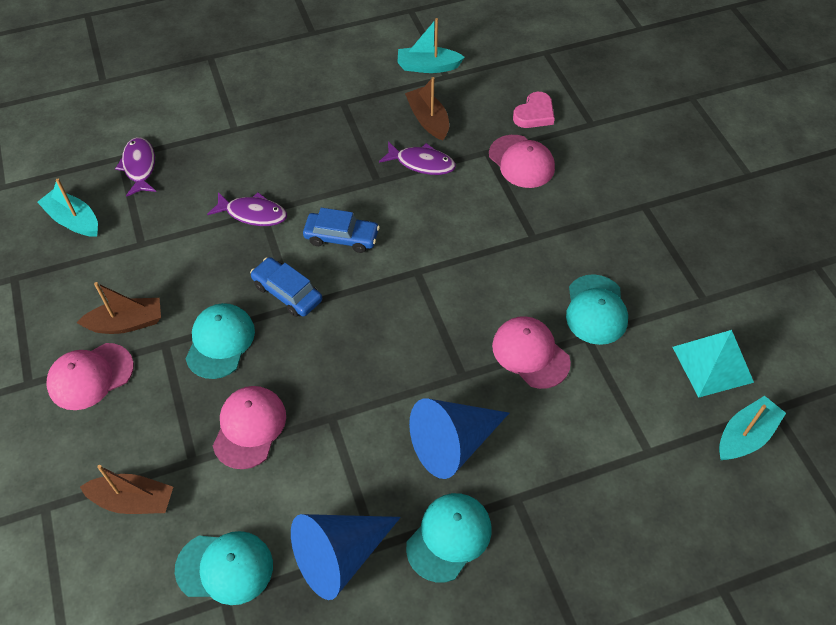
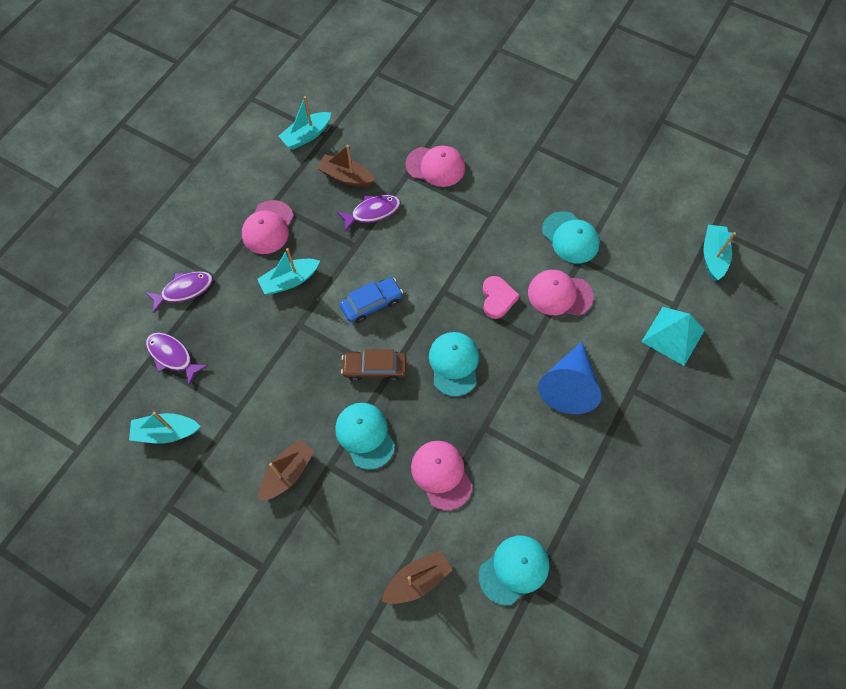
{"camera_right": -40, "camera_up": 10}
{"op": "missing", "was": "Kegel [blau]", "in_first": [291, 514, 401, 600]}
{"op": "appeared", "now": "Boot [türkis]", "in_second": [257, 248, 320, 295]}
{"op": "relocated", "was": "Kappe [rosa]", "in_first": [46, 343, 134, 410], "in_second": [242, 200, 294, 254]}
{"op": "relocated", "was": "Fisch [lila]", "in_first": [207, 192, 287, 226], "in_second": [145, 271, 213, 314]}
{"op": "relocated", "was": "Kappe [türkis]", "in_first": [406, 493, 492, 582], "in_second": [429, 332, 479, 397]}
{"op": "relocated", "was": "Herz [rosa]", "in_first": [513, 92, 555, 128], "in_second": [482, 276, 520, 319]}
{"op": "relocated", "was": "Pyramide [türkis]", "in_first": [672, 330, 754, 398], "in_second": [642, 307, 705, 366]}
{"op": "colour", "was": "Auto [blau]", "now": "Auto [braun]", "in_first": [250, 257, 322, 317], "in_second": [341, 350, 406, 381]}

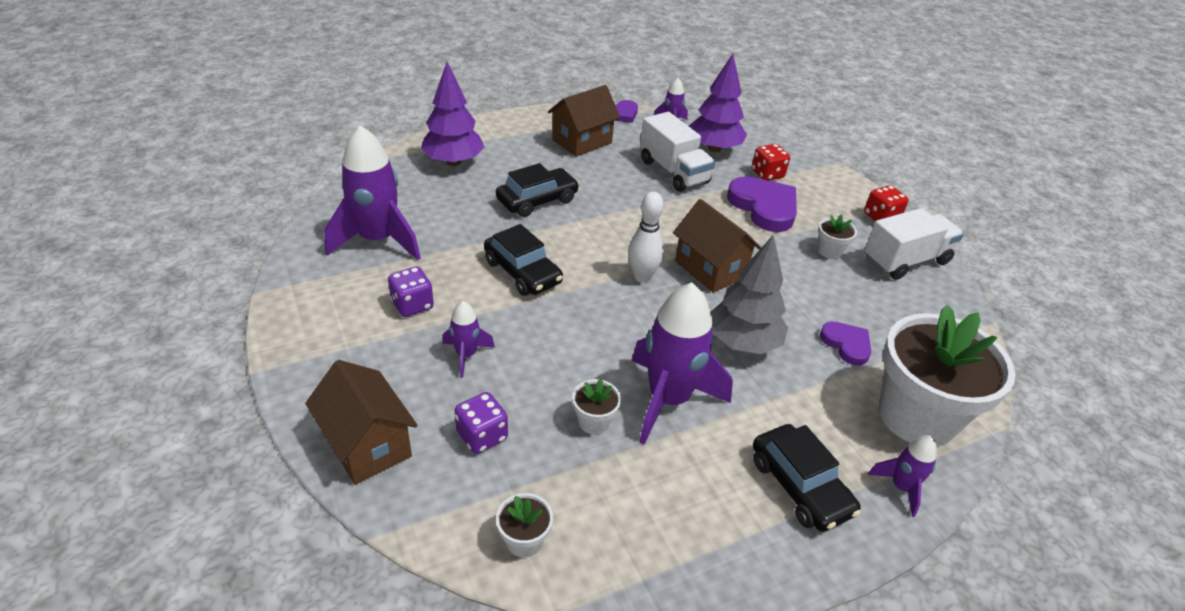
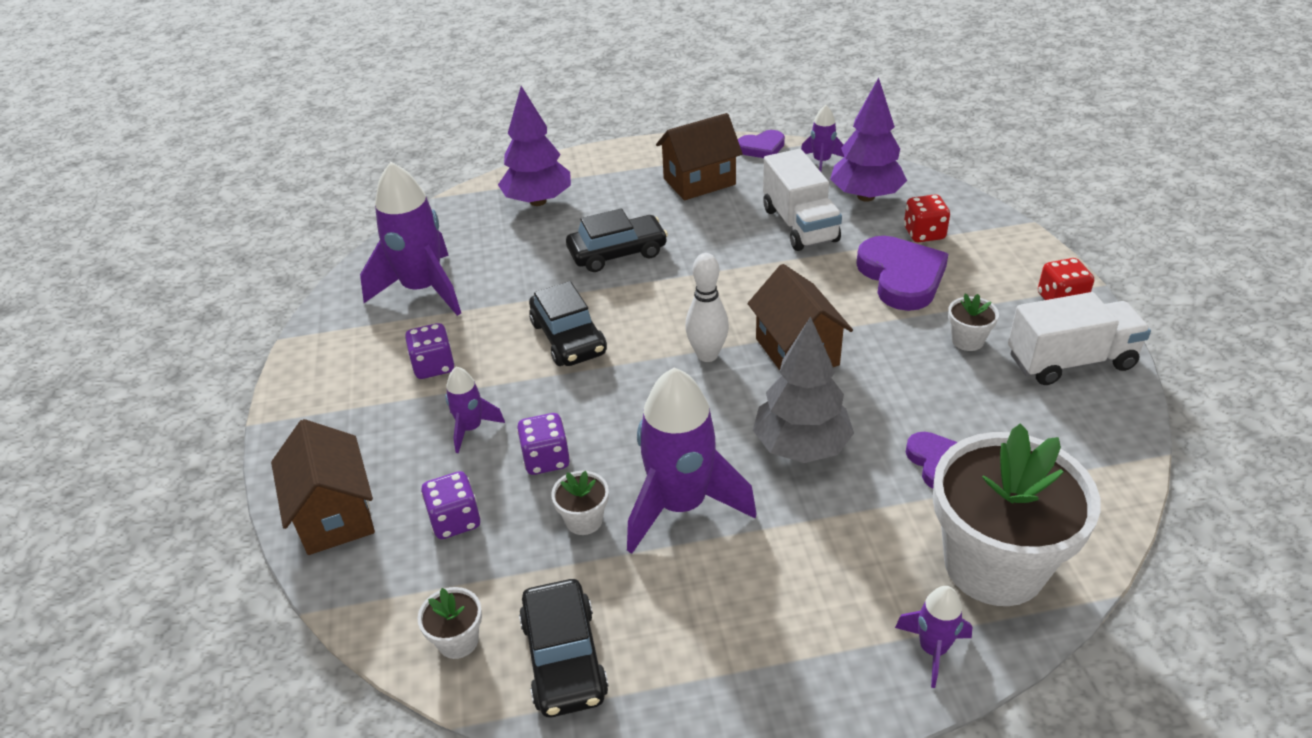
{"camera_right": 20, "camera_up": 0}
{"op": "appeared", "now": "Spielwürfel [lila]", "in_second": [517, 413, 570, 475]}
{"op": "relocated", "was": "Auto [schwarz]", "in_first": [753, 424, 861, 532], "in_second": [519, 579, 609, 717]}

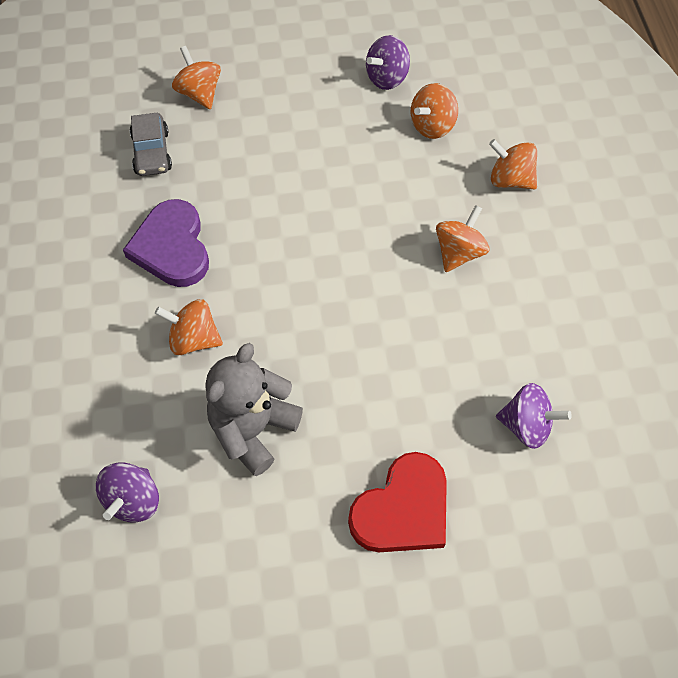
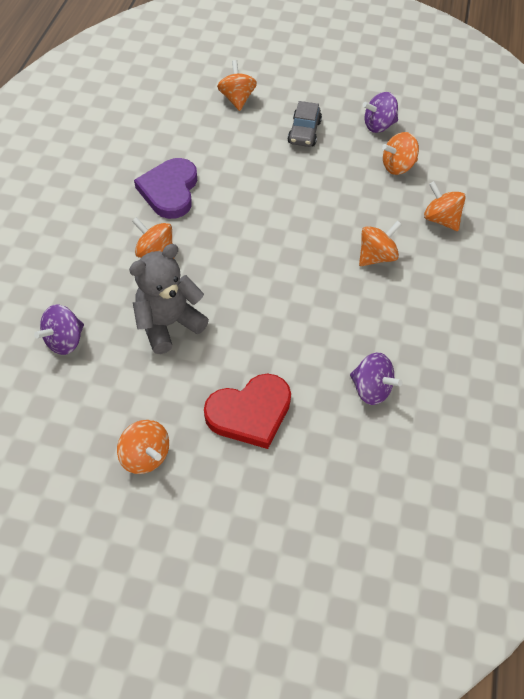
{"camera_right": 20, "camera_up": -5}
{"op": "appeared", "now": "Kreisel [orange]", "in_second": [117, 420, 169, 474]}
{"op": "relocated", "was": "Auto [grau]", "in_first": [130, 113, 172, 176], "in_second": [288, 101, 322, 147]}

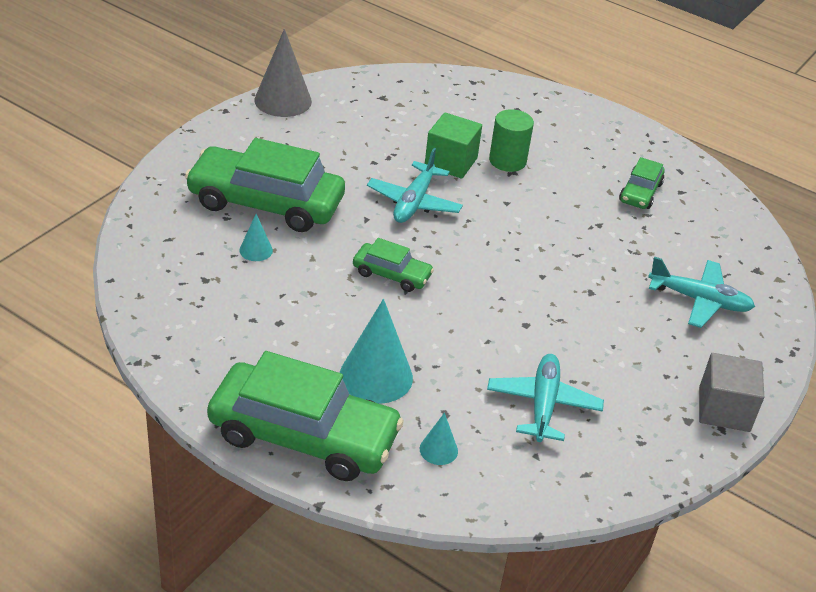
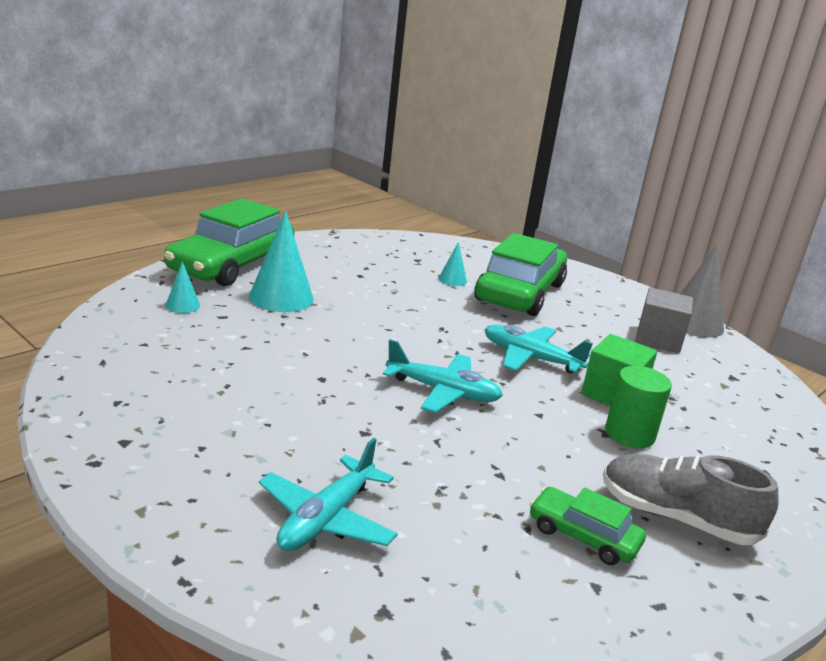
{"camera_right": 100, "camera_up": -15}
{"op": "missing", "was": "Auto [grün]", "in_first": [353, 238, 434, 292]}
{"op": "appeared", "now": "Schuh [grau]", "in_second": [603, 454, 779, 545]}
{"op": "relocated", "was": "Flugzeug [türkis]", "in_first": [487, 354, 604, 442], "in_second": [383, 339, 503, 413]}
{"op": "relocated", "was": "Kubus [grau]", "in_first": [699, 353, 764, 432], "in_second": [635, 287, 693, 353]}

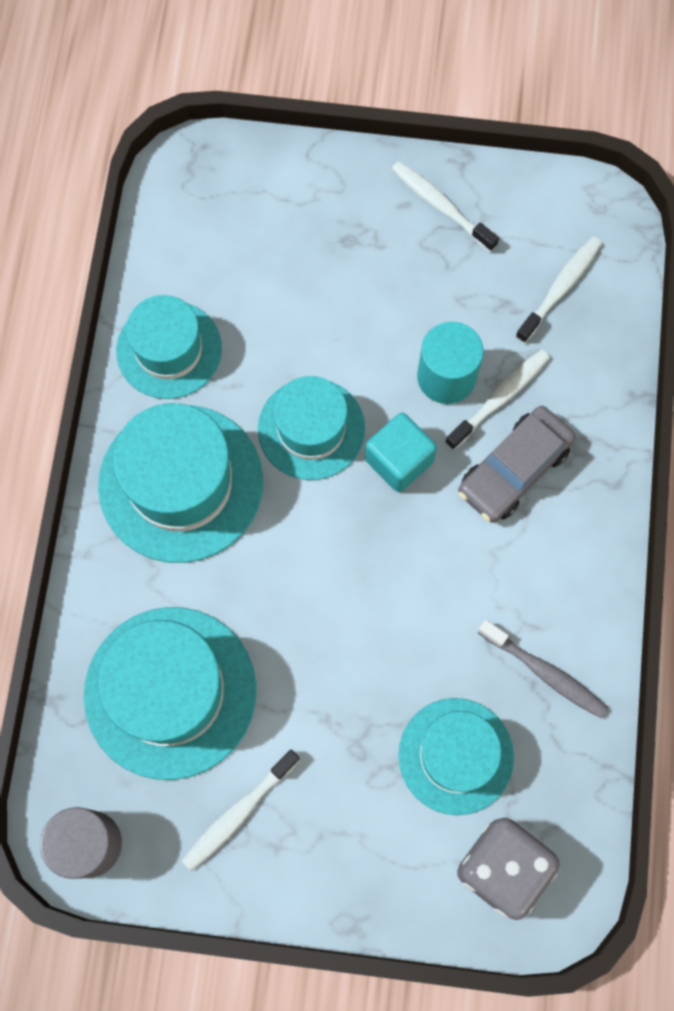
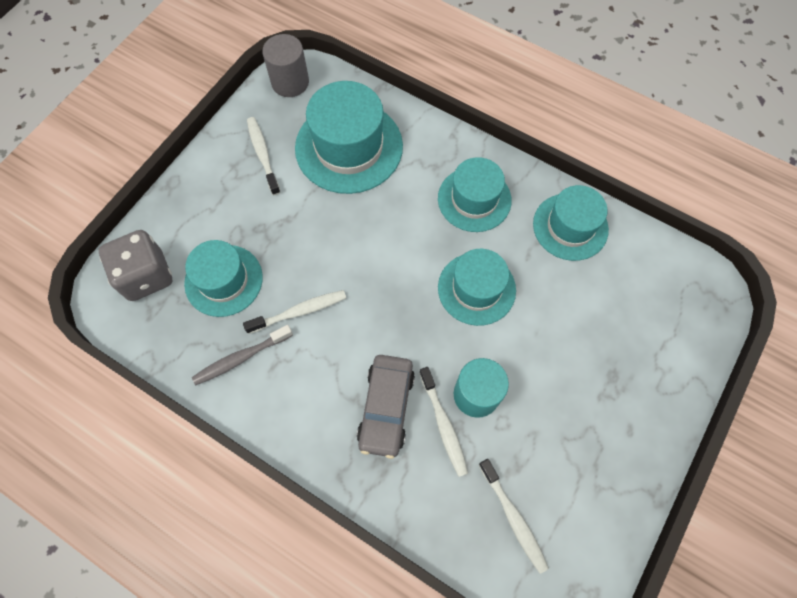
{"camera_right": 115, "camera_up": -5}
{"op": "missing", "was": "Kubus [türkis]", "in_first": [365, 413, 437, 492]}
{"op": "relocated", "was": "Zahnbürste [weiß]", "in_first": [392, 161, 499, 252], "in_second": [243, 290, 346, 334]}
{"op": "spun", "was": "Auto [grau]", "in_first": [458, 406, 576, 523], "in_second": [357, 355, 415, 459], "clockwise": -150}
{"op": "size", "was": "Hut [türkis]", "in_first": [98, 403, 263, 563], "in_second": [438, 157, 512, 232], "ratio": 0.66}

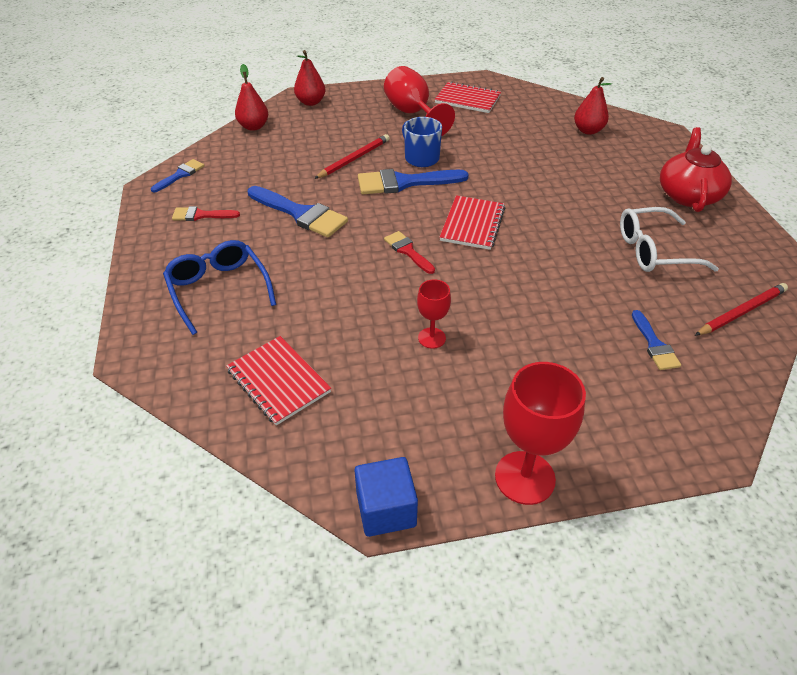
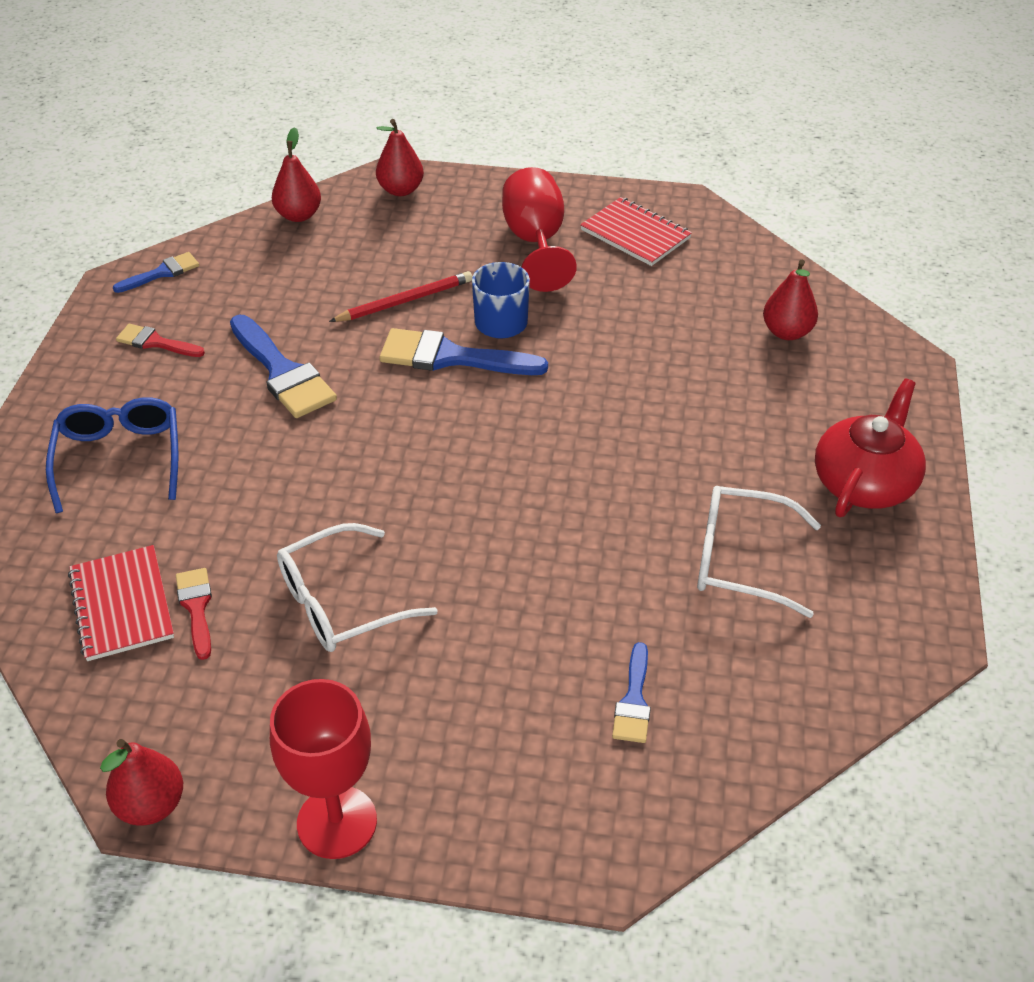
{"camera_right": 20, "camera_up": 0}
{"op": "missing", "was": "Notizbuch [rot]", "in_first": [440, 195, 505, 250]}
{"op": "missing", "was": "Bleistift [rot]", "in_first": [695, 283, 788, 336]}
{"op": "relocated", "was": "Pinsel [rot]", "in_first": [384, 231, 435, 274], "in_second": [176, 568, 212, 660]}
{"op": "exchanged", "was": "Kubus [blau]", "now": "Birne [rot]", "in_first": [354, 457, 418, 537], "in_second": [100, 739, 183, 826]}
{"op": "exchanged", "was": "Kelch [rot]", "now": "Brille [weiß]", "in_first": [417, 279, 451, 349], "in_second": [277, 523, 438, 652]}

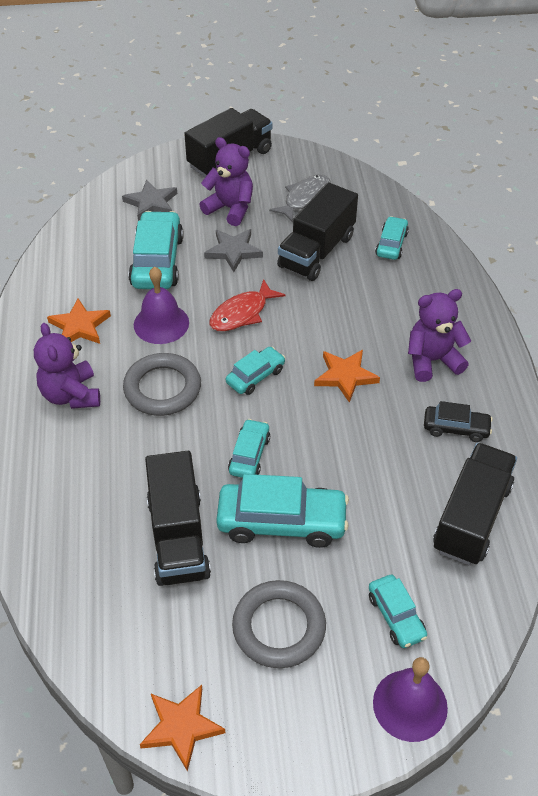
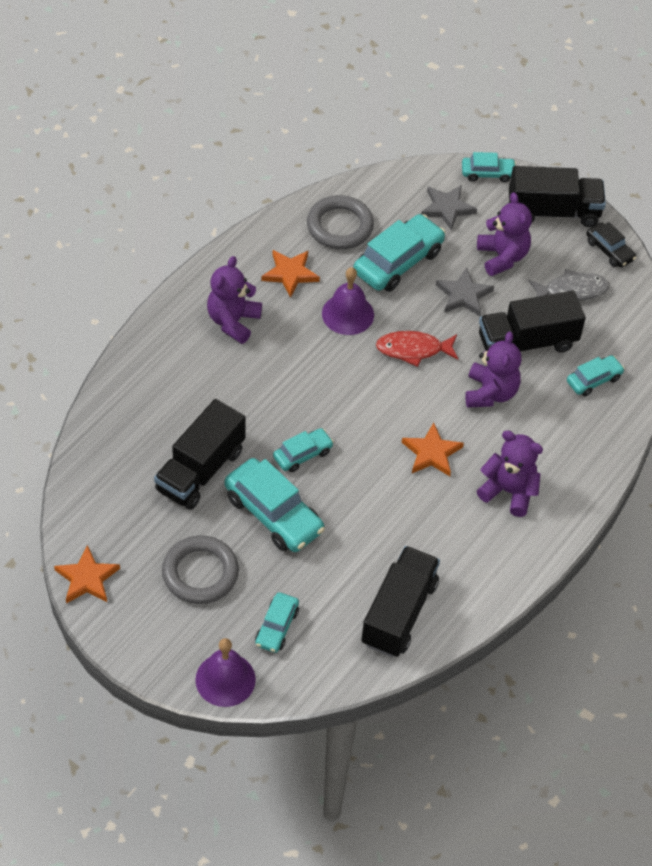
{"camera_right": 40, "camera_up": 5}
{"op": "appeared", "now": "Teddybär [lila]", "in_second": [465, 331, 521, 408]}
{"op": "relocated", "was": "Ring [grau]", "in_first": [123, 353, 201, 416], "in_second": [307, 195, 374, 249]}
{"op": "relocated", "was": "Auto [türkis]", "in_first": [226, 347, 285, 395], "in_second": [462, 152, 516, 182]}
{"op": "relocated", "was": "Auto [schwarz]", "in_first": [424, 401, 493, 442], "in_second": [586, 222, 636, 268]}
{"op": "spun", "was": "Lastwagen [schwarz]", "in_first": [433, 443, 517, 565], "in_second": [361, 546, 440, 657], "clockwise": -45}

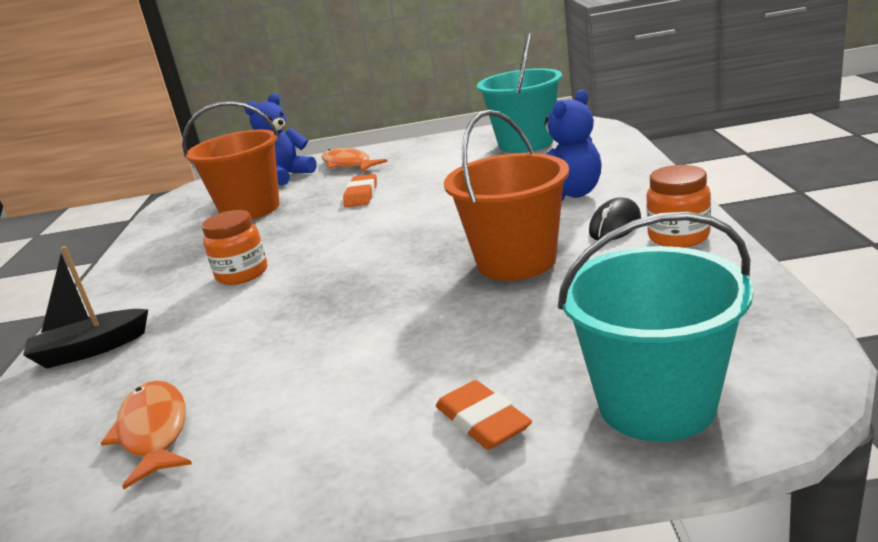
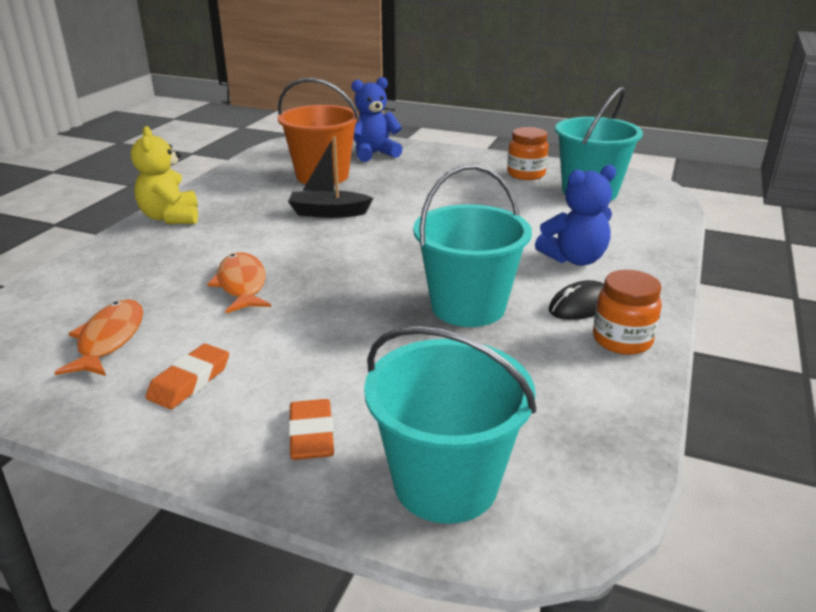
{"camera_right": 20, "camera_up": 5}
{"op": "appeared", "now": "Teddybär [gelb]", "in_second": [131, 126, 198, 224]}
{"op": "relocated", "was": "Boot [schwarz]", "in_first": [23, 246, 148, 369], "in_second": [288, 136, 373, 218]}
{"op": "relocated", "was": "Einmachglas [orange]", "in_first": [202, 210, 267, 285], "in_second": [507, 127, 549, 180]}
{"op": "relocated", "was": "Fisch [orange]", "in_first": [322, 148, 388, 172], "in_second": [207, 253, 271, 313]}
{"op": "relocated", "was": "Radiergummi [orange]", "in_first": [343, 174, 377, 207], "in_second": [146, 343, 229, 409]}
{"op": "colour", "was": "Eimer [orange]", "now": "Eimer [türkis]", "in_first": [444, 110, 569, 281], "in_second": [413, 165, 532, 327]}

